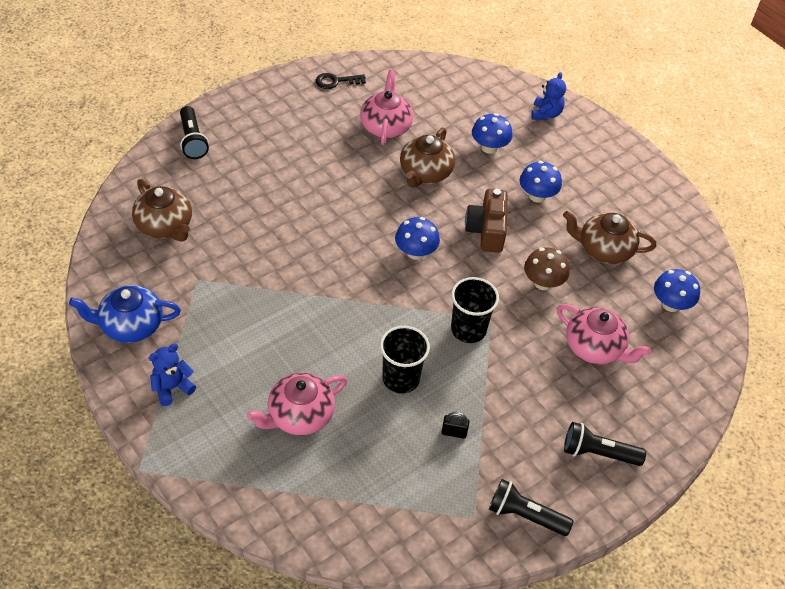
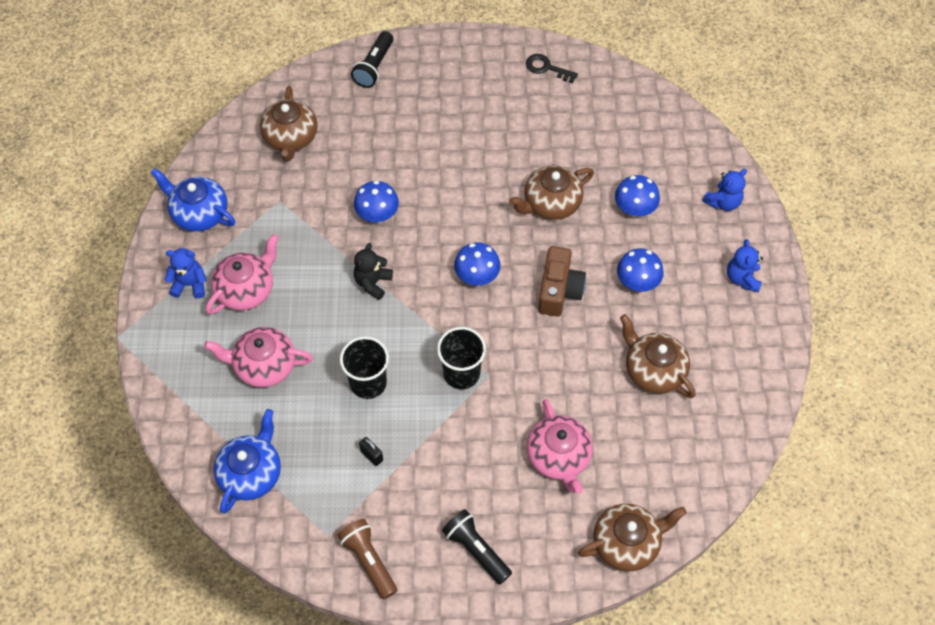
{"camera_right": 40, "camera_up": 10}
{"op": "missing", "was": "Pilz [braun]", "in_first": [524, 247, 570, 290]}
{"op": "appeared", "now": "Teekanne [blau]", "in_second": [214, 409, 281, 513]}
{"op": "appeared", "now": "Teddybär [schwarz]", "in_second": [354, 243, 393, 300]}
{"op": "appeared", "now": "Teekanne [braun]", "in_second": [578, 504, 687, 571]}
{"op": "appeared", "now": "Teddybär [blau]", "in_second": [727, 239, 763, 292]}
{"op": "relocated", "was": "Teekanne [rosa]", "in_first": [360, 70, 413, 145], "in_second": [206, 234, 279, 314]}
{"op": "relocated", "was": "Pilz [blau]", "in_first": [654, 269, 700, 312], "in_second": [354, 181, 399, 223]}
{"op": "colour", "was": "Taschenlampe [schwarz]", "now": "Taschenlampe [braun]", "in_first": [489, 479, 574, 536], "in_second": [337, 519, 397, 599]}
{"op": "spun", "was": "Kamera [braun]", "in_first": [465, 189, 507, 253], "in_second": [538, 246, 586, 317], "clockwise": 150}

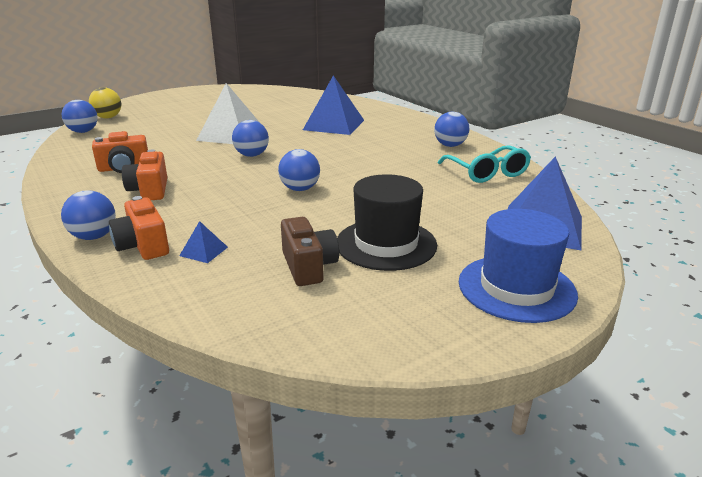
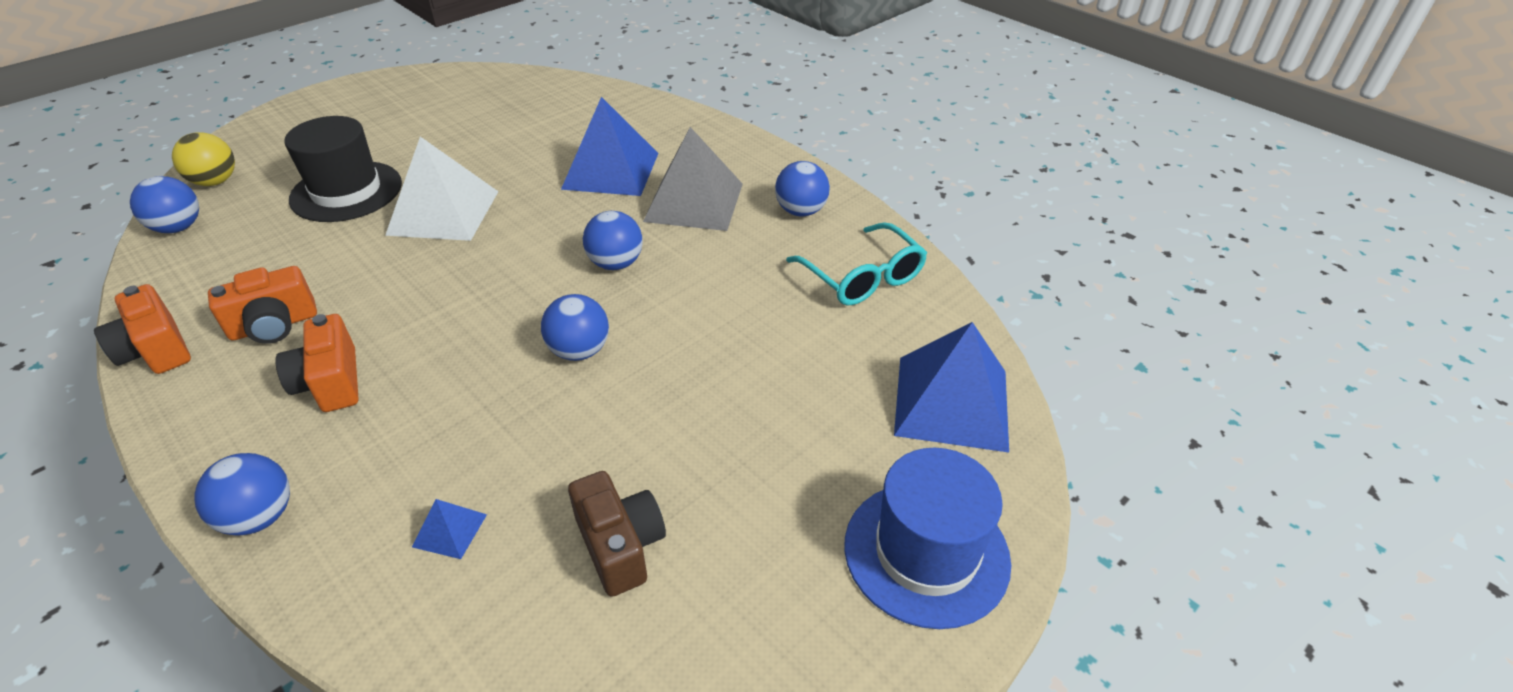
{"camera_right": -10, "camera_up": 15}
{"op": "appeared", "now": "Pyramide [grau]", "in_second": [643, 127, 743, 231]}
{"op": "relocated", "was": "Kamera [orange]", "in_first": [109, 196, 169, 260], "in_second": [94, 284, 191, 374]}
{"op": "relocated", "was": "Ball [blau]", "in_first": [232, 120, 269, 157], "in_second": [583, 211, 643, 270]}
{"op": "relocated", "was": "Hut [schwarz]", "in_first": [337, 174, 437, 271], "in_second": [284, 116, 402, 222]}

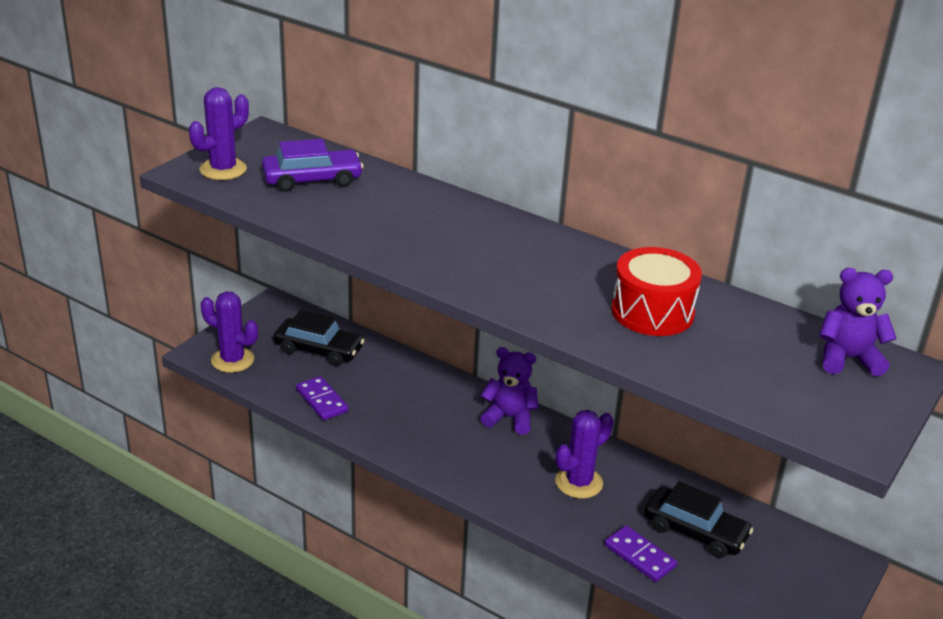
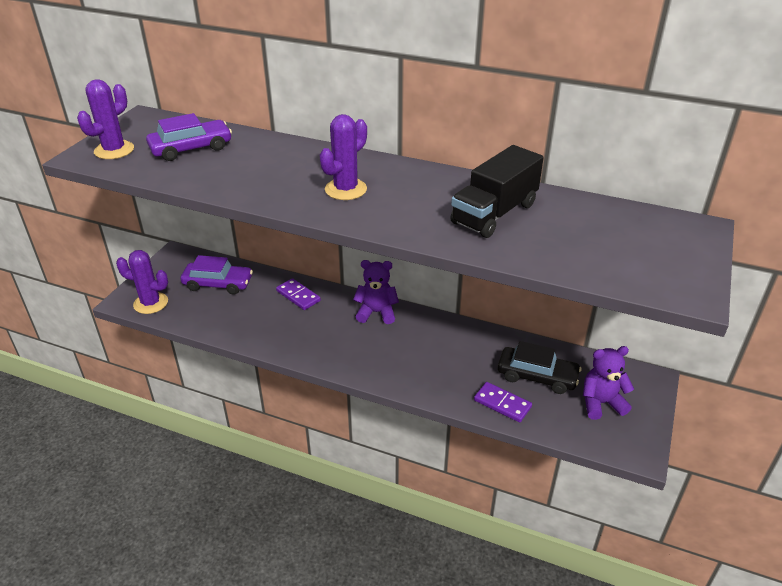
{"camera_right": -10, "camera_up": 5}
{"op": "relocated", "was": "Dominostein [lila]", "in_first": [296, 376, 348, 420], "in_second": [276, 278, 321, 310]}
{"op": "relocated", "was": "Kaktus [lila]", "in_first": [555, 410, 614, 499], "in_second": [320, 114, 367, 200]}
{"op": "relocated", "was": "Teddybär [lila]", "in_first": [819, 268, 897, 376], "in_second": [583, 346, 634, 420]}
{"op": "exchanged", "was": "Trommel [rot]", "now": "Lastwagen [schwarz]", "in_first": [611, 247, 702, 336], "in_second": [450, 145, 544, 238]}
{"op": "colour", "was": "Auto [schwarz]", "now": "Auto [lila]", "in_first": [274, 310, 365, 366], "in_second": [181, 255, 253, 295]}

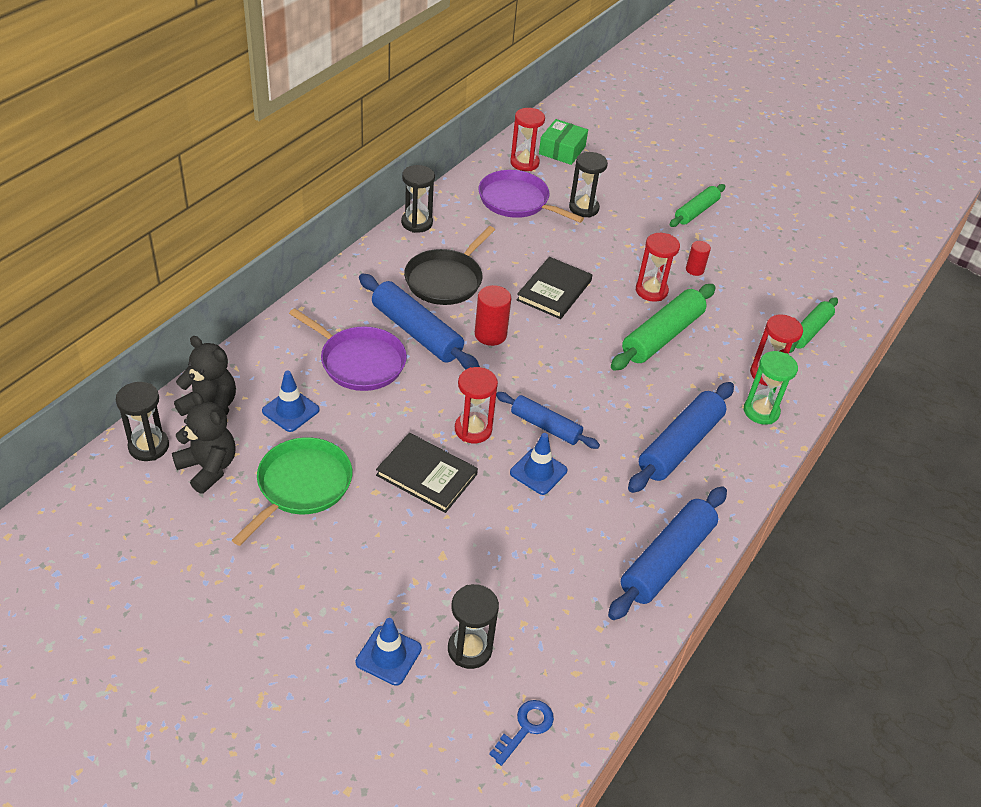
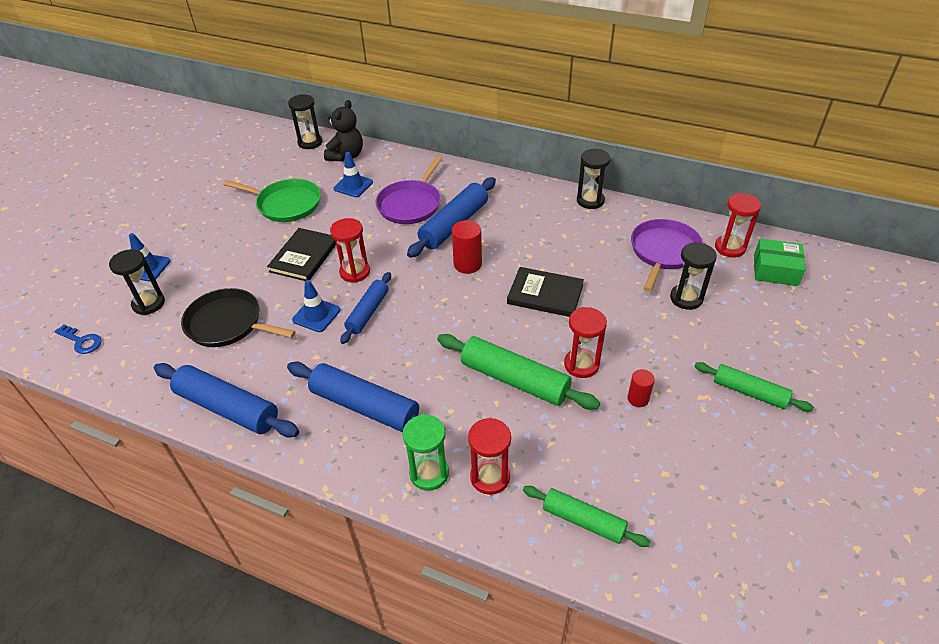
{"camera_right": 85, "camera_up": 0}
{"op": "missing", "was": "Teddybär [schwarz]", "in_first": [172, 392, 236, 494]}
{"op": "relocated", "was": "Pfanne [schwarz]", "in_first": [404, 226, 495, 305], "in_second": [181, 288, 296, 347]}

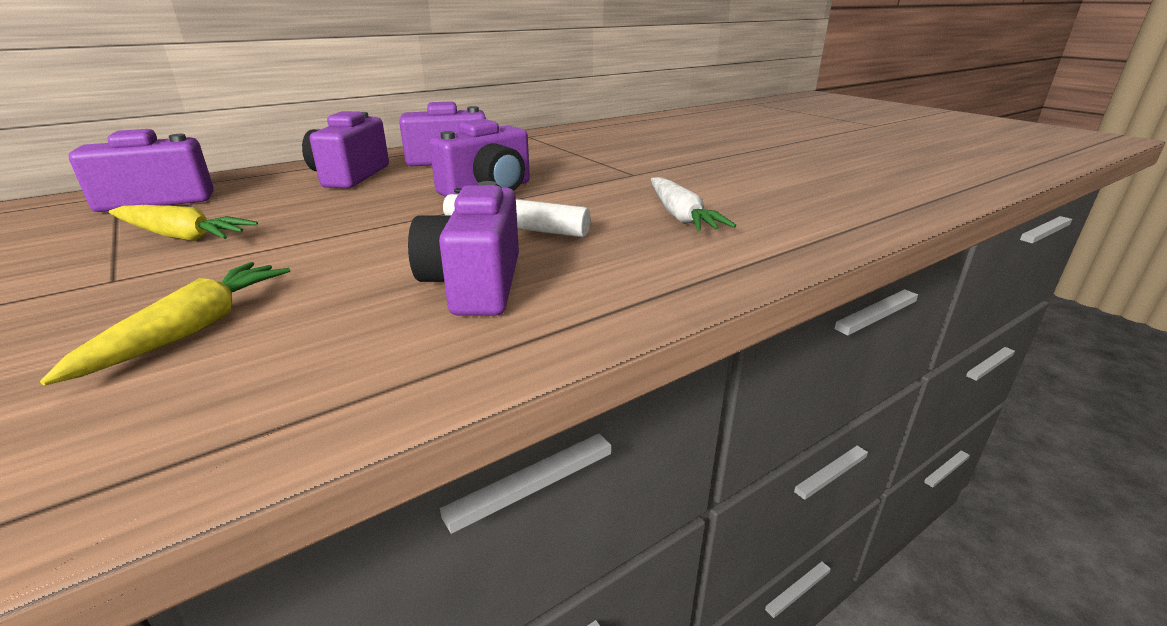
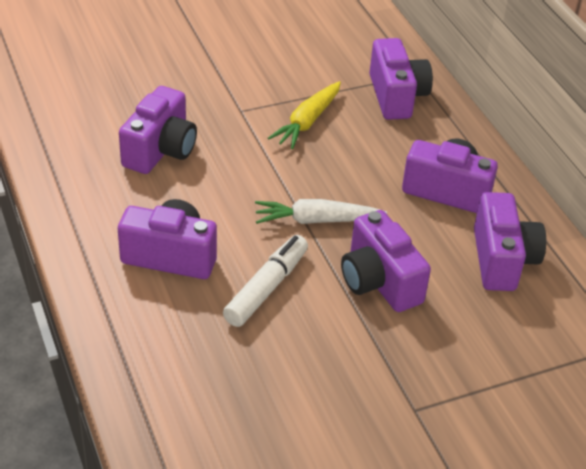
{"camera_right": 100, "camera_up": 15}
{"op": "relocated", "was": "Karotte [weiß]", "in_first": [651, 177, 736, 232], "in_second": [255, 199, 387, 224]}
{"op": "exchanged", "was": "Karotte [gelb]", "now": "Kamera [lila]", "in_first": [40, 262, 290, 385], "in_second": [119, 86, 197, 174]}

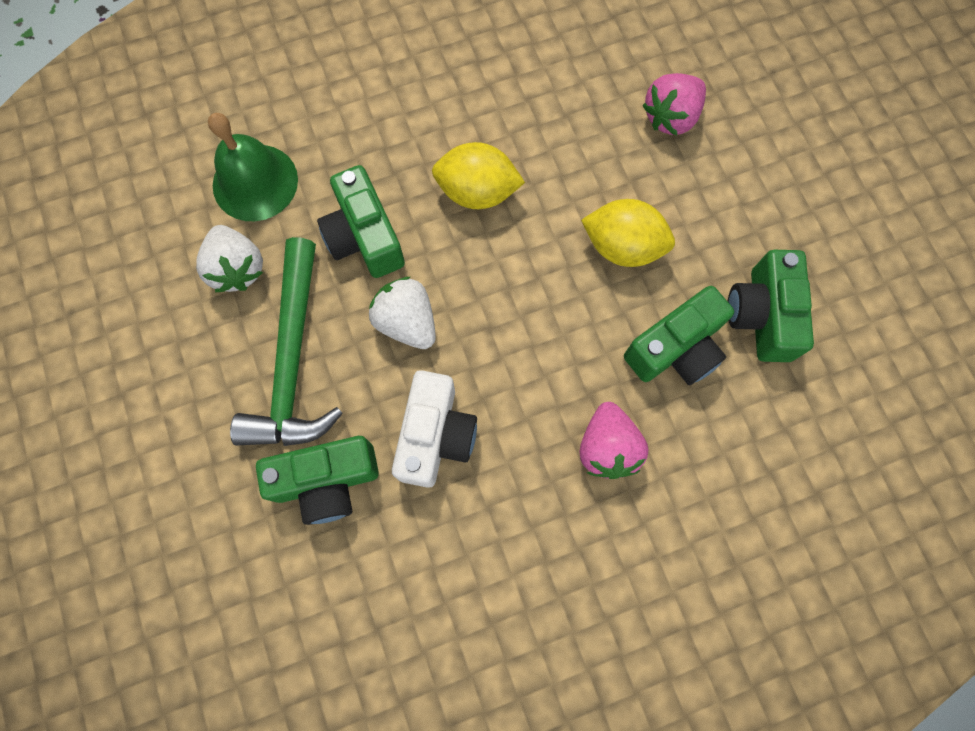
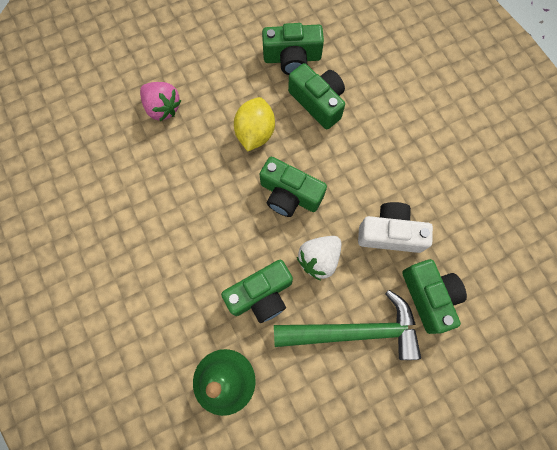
{"camera_right": -95, "camera_up": 0}
{"op": "missing", "was": "Erdbeere [weiß]", "in_first": [196, 225, 263, 292]}
{"op": "missing", "was": "Zitrone [gelb]", "in_first": [432, 142, 525, 209]}
{"op": "missing", "was": "Erdbeere [rosa]", "in_first": [579, 402, 648, 479]}
{"op": "appeared", "now": "Kamera [grün]", "in_second": [260, 157, 327, 217]}

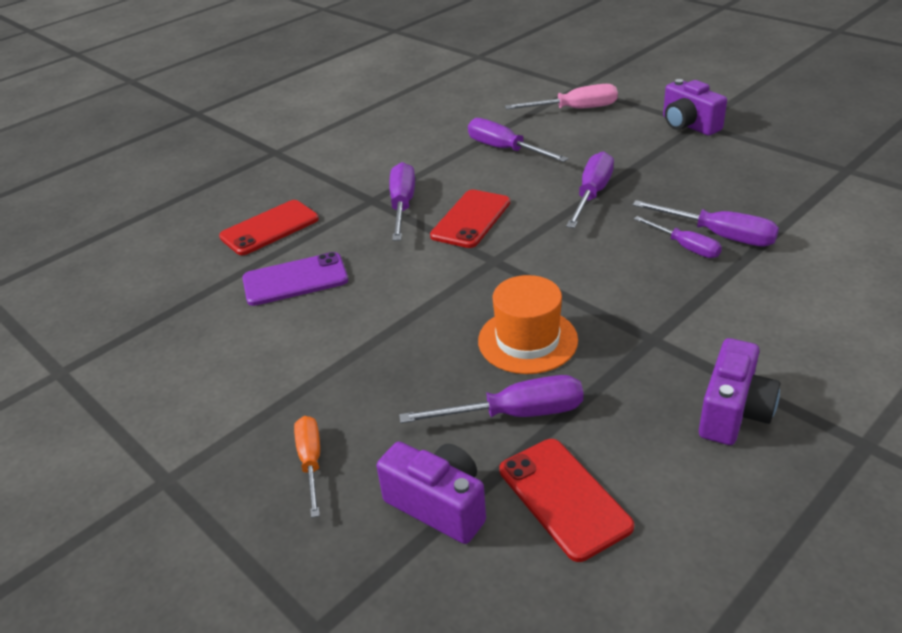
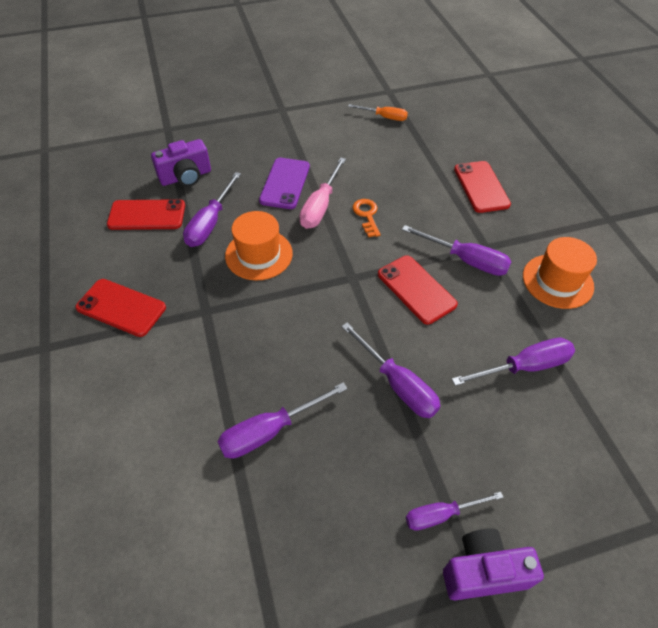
{"camera_right": 115, "camera_up": 15}
{"op": "appeared", "now": "Schlüssel [orange]", "in_second": [353, 199, 380, 237]}
{"op": "appeared", "now": "Hut [orange]", "in_second": [523, 237, 597, 309]}
{"op": "relocated", "was": "Handy [lila]", "in_first": [242, 252, 348, 306], "in_second": [259, 158, 310, 209]}
{"op": "relocated", "was": "Schraubenzieher [orange]", "in_first": [294, 416, 320, 518], "in_second": [348, 104, 408, 121]}
{"op": "relocated", "was": "Schraubenzieher [rosa]", "in_first": [505, 84, 618, 109], "in_second": [299, 157, 346, 229]}
{"op": "relocated", "was": "Schraubenzieher [lila]", "in_first": [634, 216, 722, 258], "in_second": [406, 492, 504, 531]}
{"op": "exchanged", "was": "Kamera [lila]", "now": "Handy [rot]", "in_first": [699, 338, 781, 445], "in_second": [75, 279, 166, 337]}

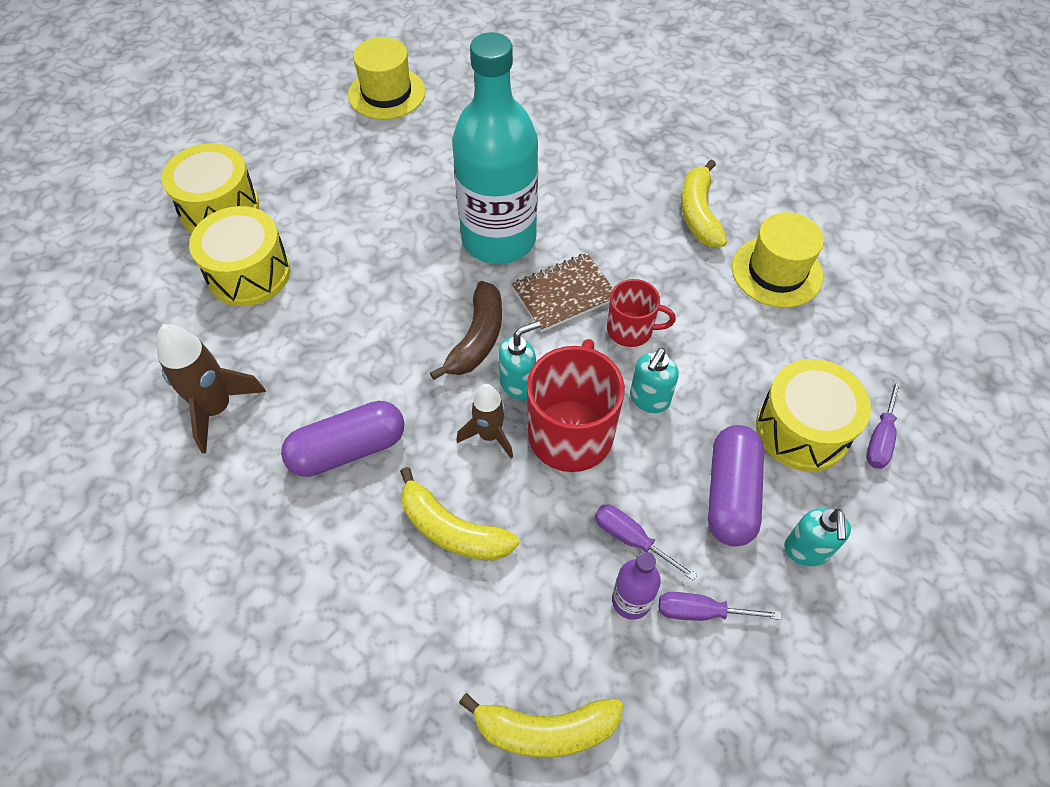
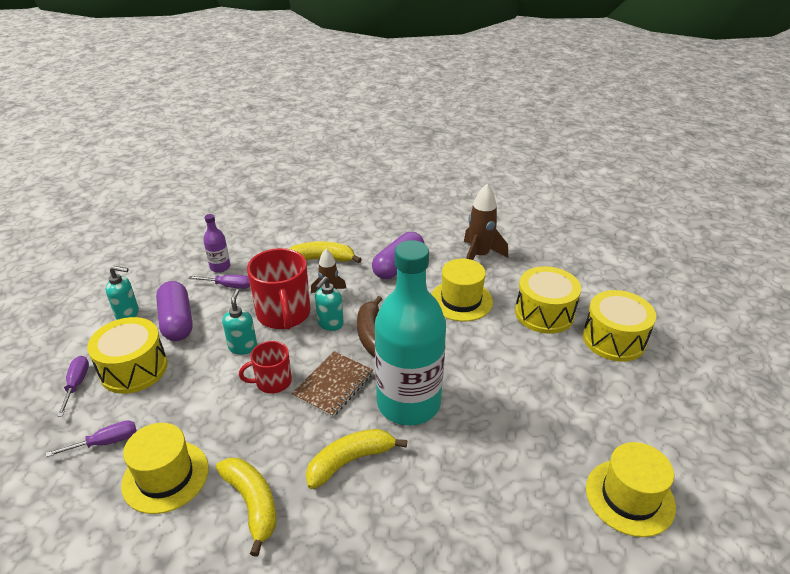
{"camera_right": 150, "camera_up": -20}
{"op": "appeared", "now": "Hut [gelb]", "in_second": [431, 259, 493, 321]}
{"op": "relocated", "was": "Banane [gelb]", "in_first": [459, 693, 623, 758], "in_second": [306, 429, 407, 489]}
{"op": "relocated", "was": "Schraubenzieher [lila]", "in_first": [659, 592, 781, 621], "in_second": [46, 420, 136, 457]}
{"op": "spun", "was": "Seifenspender [türkis]", "in_first": [784, 508, 851, 566], "in_second": [106, 266, 139, 320], "clockwise": 120}

